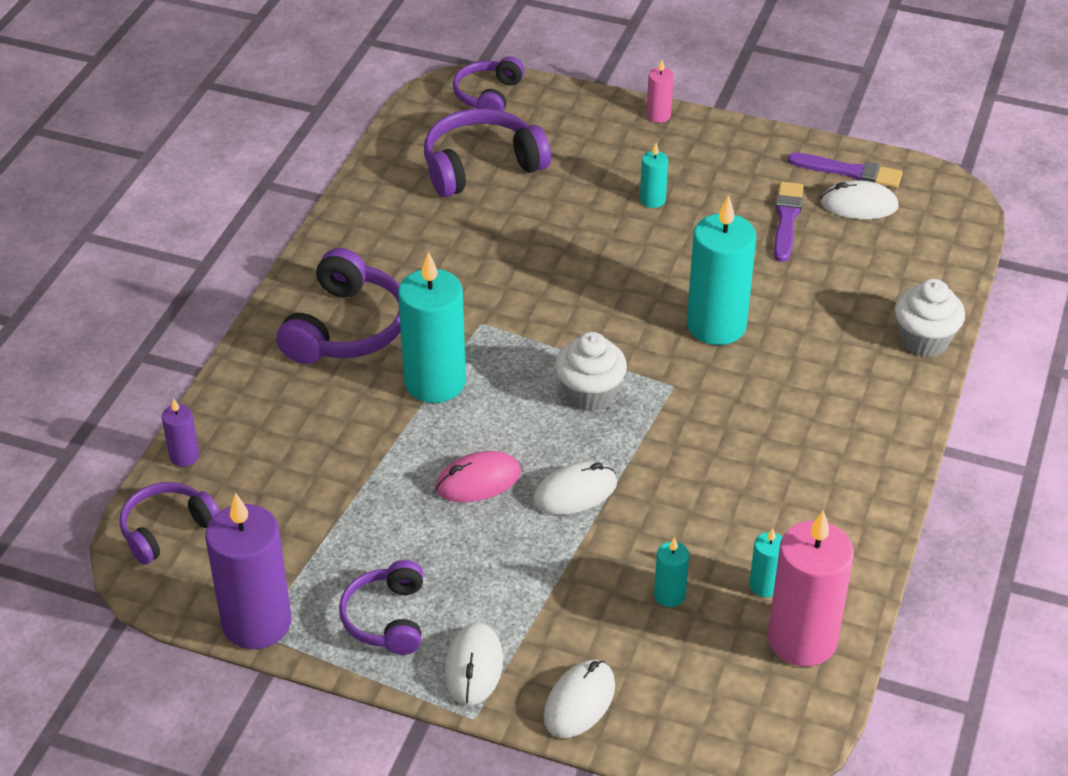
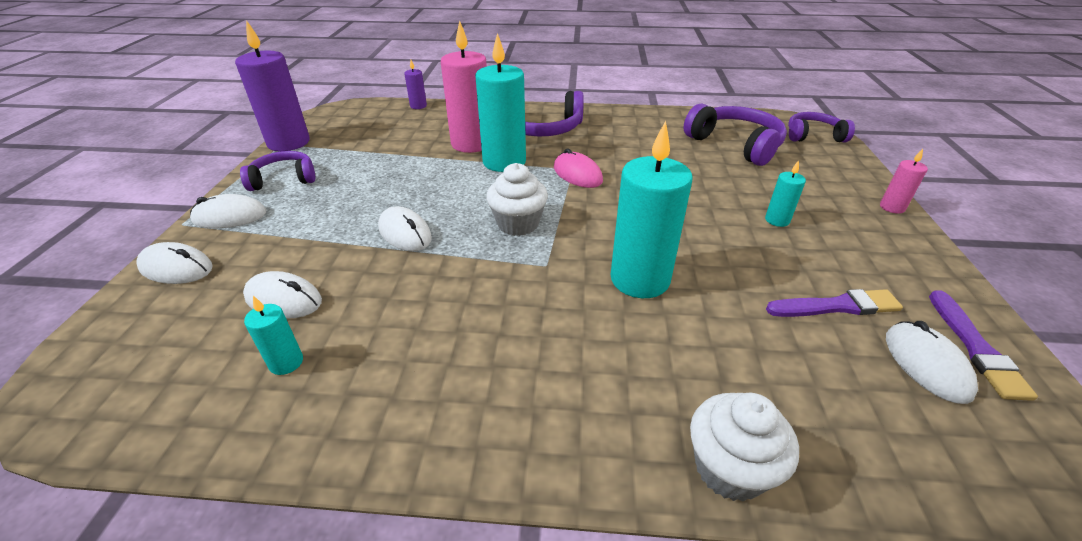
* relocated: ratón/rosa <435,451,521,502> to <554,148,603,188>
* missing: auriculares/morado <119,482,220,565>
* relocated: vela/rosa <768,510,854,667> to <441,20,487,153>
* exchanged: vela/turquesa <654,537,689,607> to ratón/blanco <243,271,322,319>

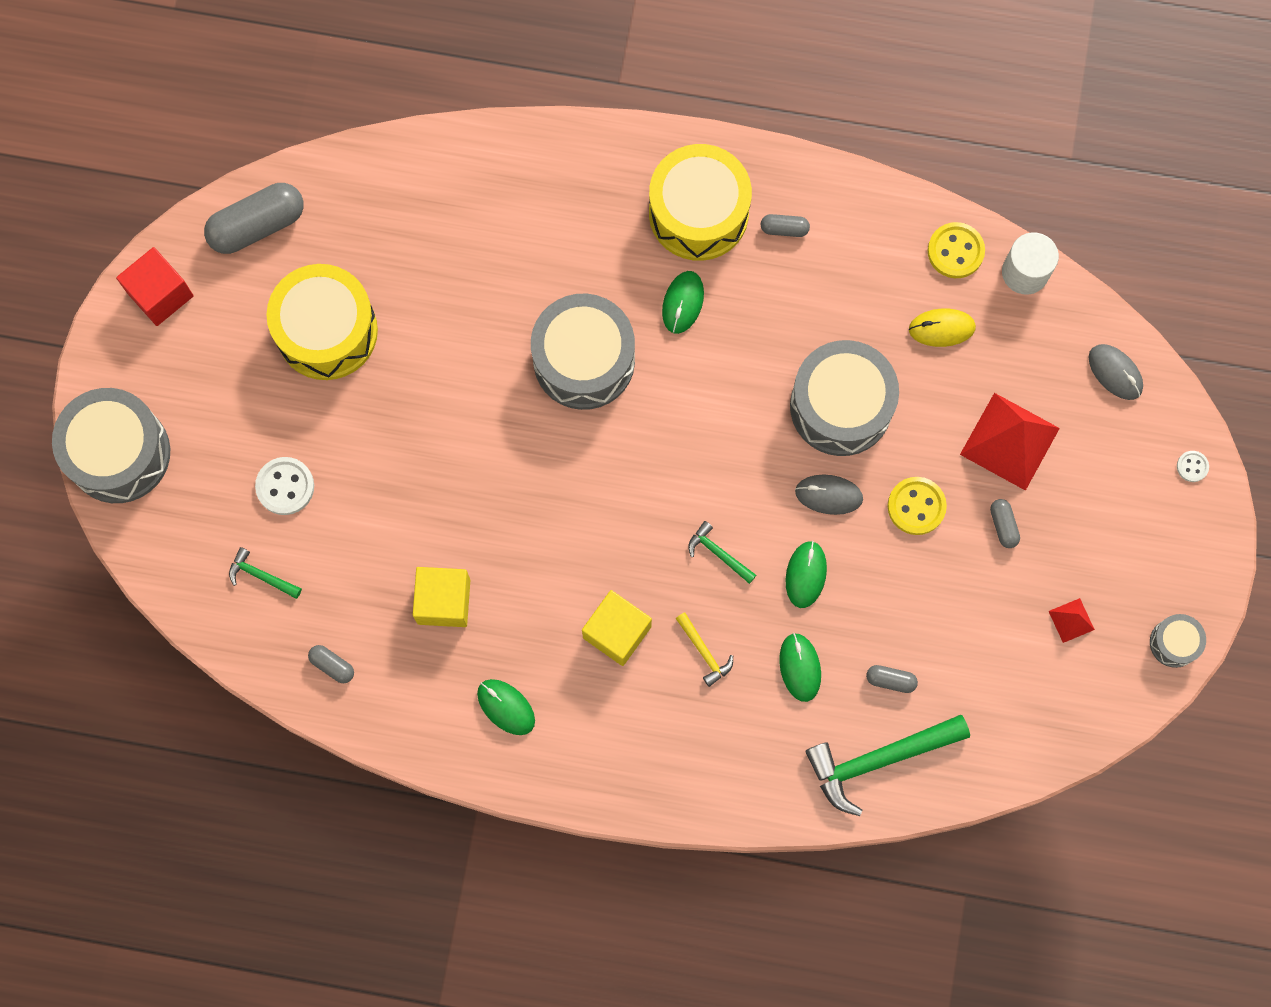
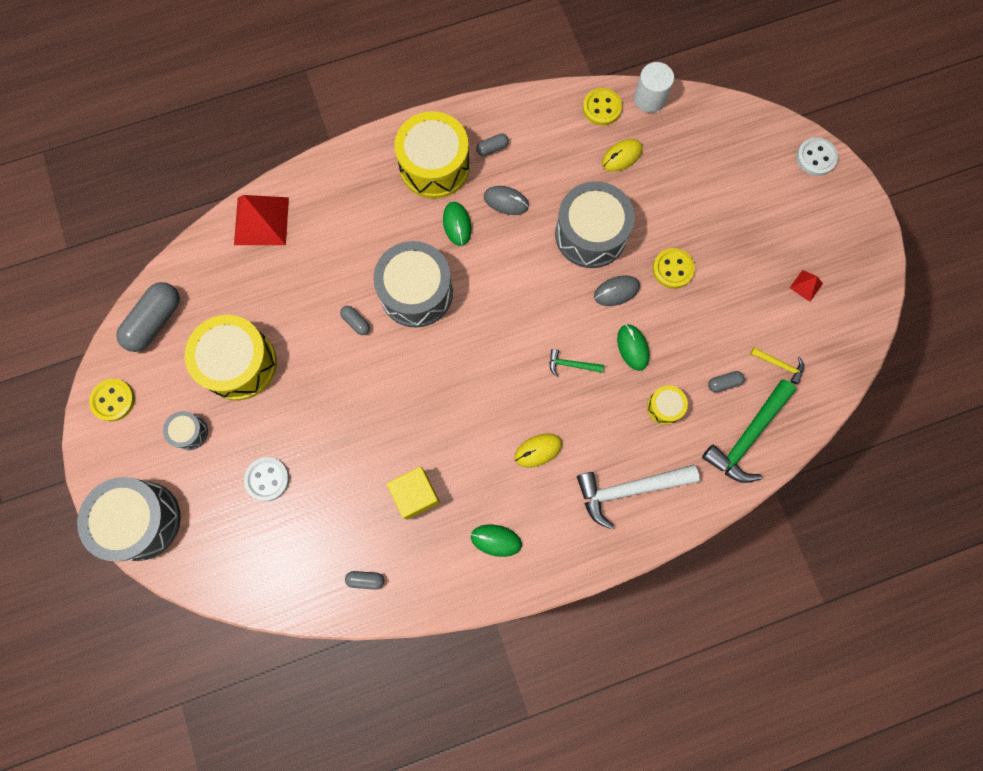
* exchanged: cubo/rojo <116,247,194,326> to botón/amarillo <89,379,135,422>
* relocated: ratón/gris <1089,344,1143,400> to <484,186,529,215>
* relocated: pirámide/rojo <960,393,1060,491> to <234,195,289,245>
* size: botón/blanco <1177,451,1209,482> = <796,137,838,176> x1.84
* relocated: cápsula/gris <990,499,1020,548> to <340,306,370,335>
* missing: martillo/verde <229,547,302,599>
* exchanged: cubo/amarillo <582,590,652,666> to ratón/amarillo <514,434,562,467>
* relocated: martillo/amarillo <676,612,733,687> to <750,347,804,384>
* relocated: tambor/gris <1150,614,1206,668> to <163,411,208,450>
* exchanged: ratón/verde <779,633,821,702> to tambor/amarillo <647,385,688,425>
* appeared: martillo/blanco <577,465,699,529>

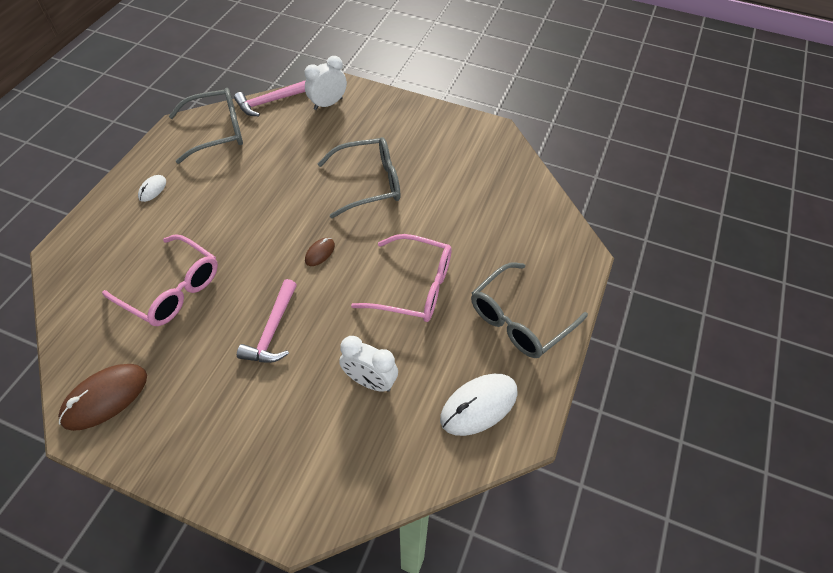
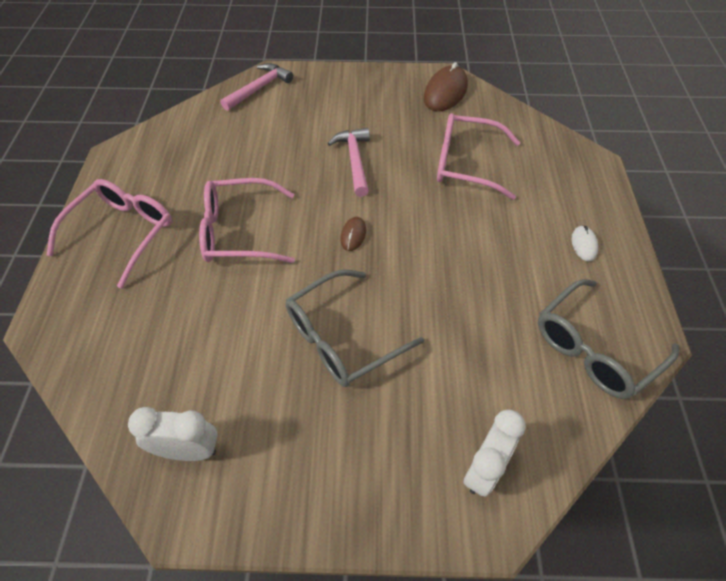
* relocated: martillo/rosa <234,80,306,116> to <220,63,293,111>
* colour: gafas/gris <471,262,588,358> to gafas/rosa <47,179,172,288>
* relocated: despertador/blanco <339,336,398,392> to <128,407,218,461>
* missing: ratón/blanco <440,374,518,436>

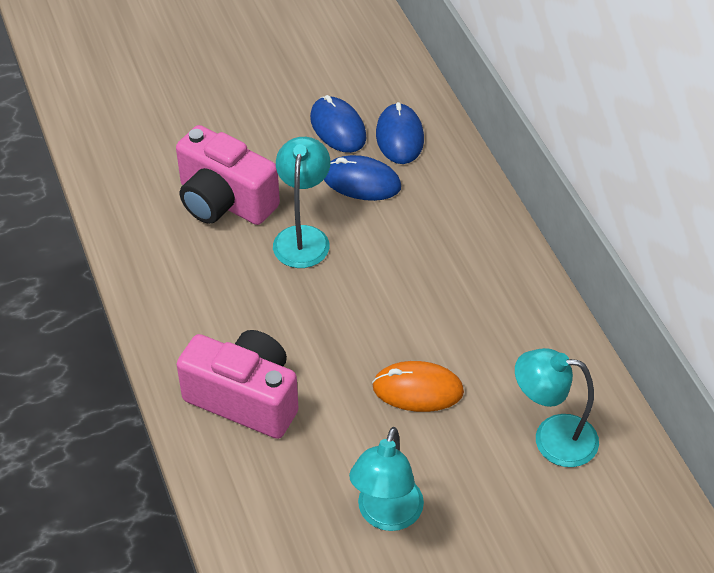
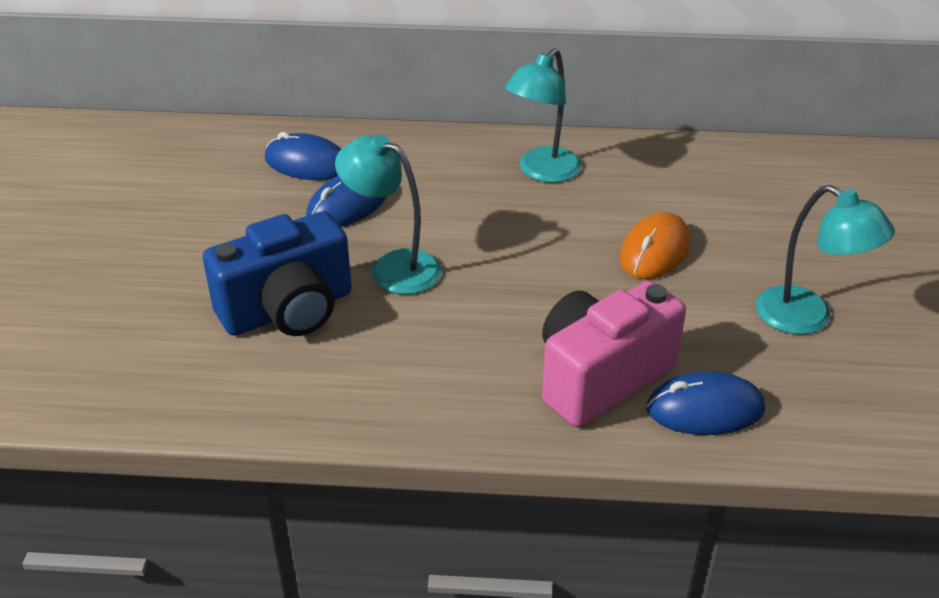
* relocated: ratón/azul <310,95,366,153> to <647,371,765,435>
* colour: cámara/rosa <176,125,280,225> to cámara/azul <203,211,352,336>
* relocated: lámpara/turquesa <515,348,599,467> to <505,48,582,183>

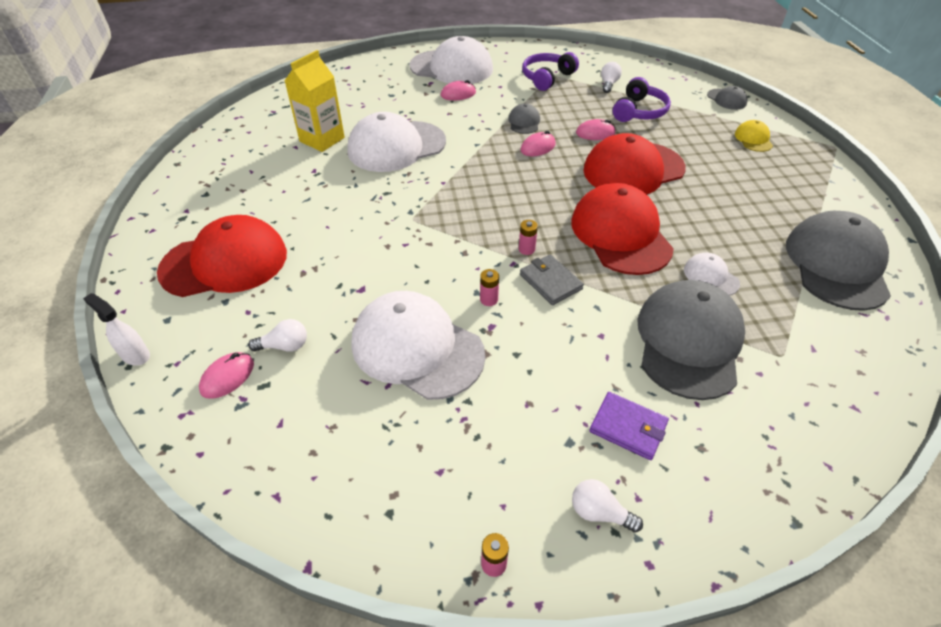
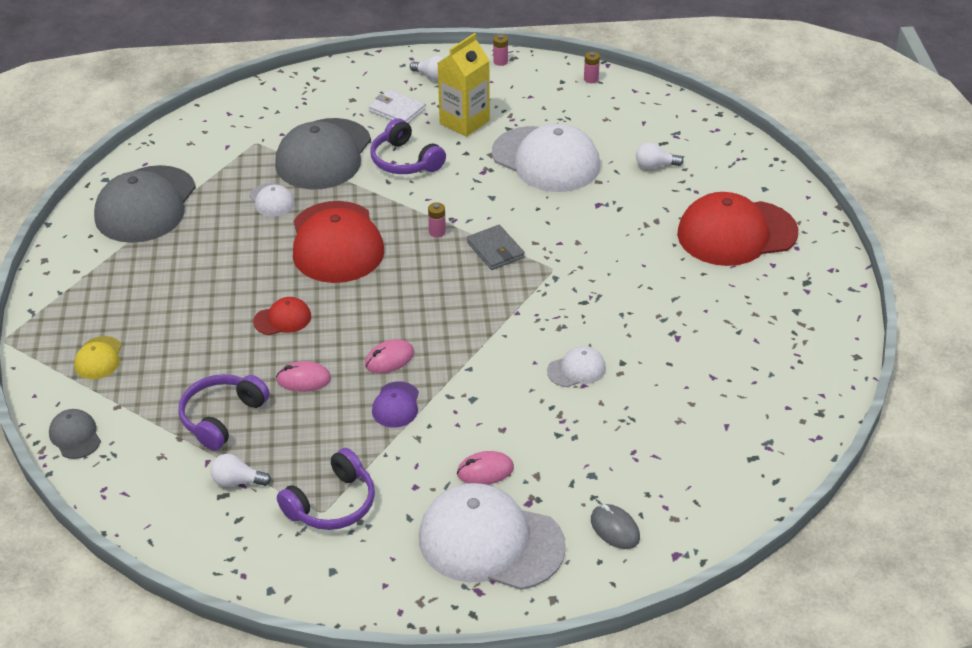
* relocated: cartón de leche/amarillo <284,50,345,152> to <438,33,490,137>
* spun: bombilla/blanco <601,62,622,93> = <210,454,271,487> 75 degrees clockwise
* colour: gorra/gris <508,103,540,134> to gorra/morado <372,382,419,428>
* size: gorra/blanco <347,112,446,172> = <547,346,606,387> x0.45
* size: gorra/rojo <583,133,686,194> = <253,297,311,335> x0.45
* relocated: cartera/gris <520,254,584,305> to <467,225,525,270>
* relocated: pila/rosa <480,269,499,306> to <584,51,600,83>
* missing: pulverizador/blanco <83,293,150,366>
* missing: ratón/rosa <199,352,254,399>
* colour: cartera/morado <589,392,669,460> to cartera/blanco <369,90,425,123>
* appeared: auriculares/morado <370,118,446,174>
* appeared: ratón/gris <591,504,640,549>

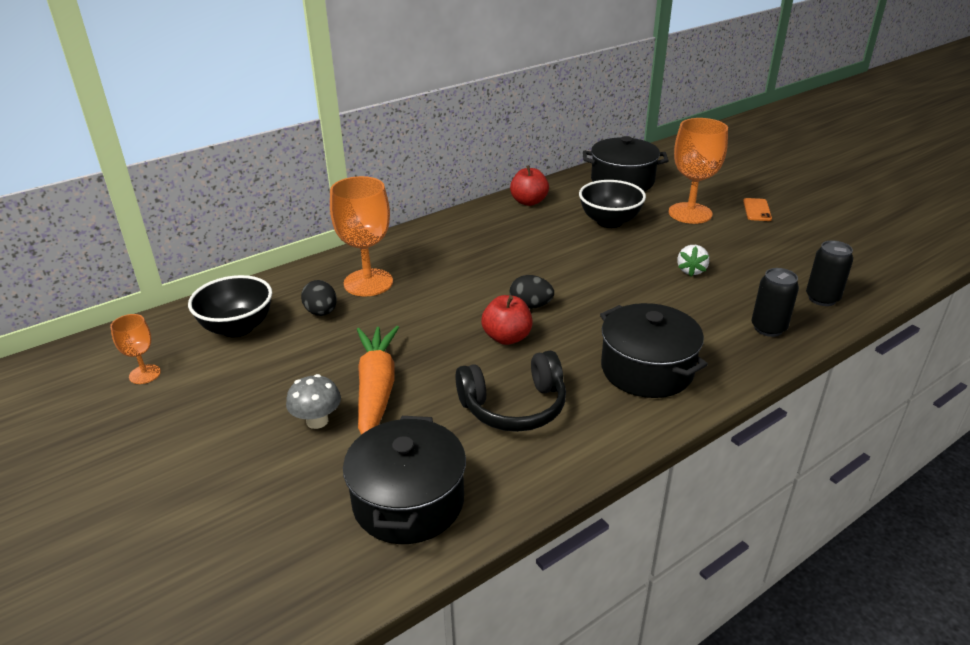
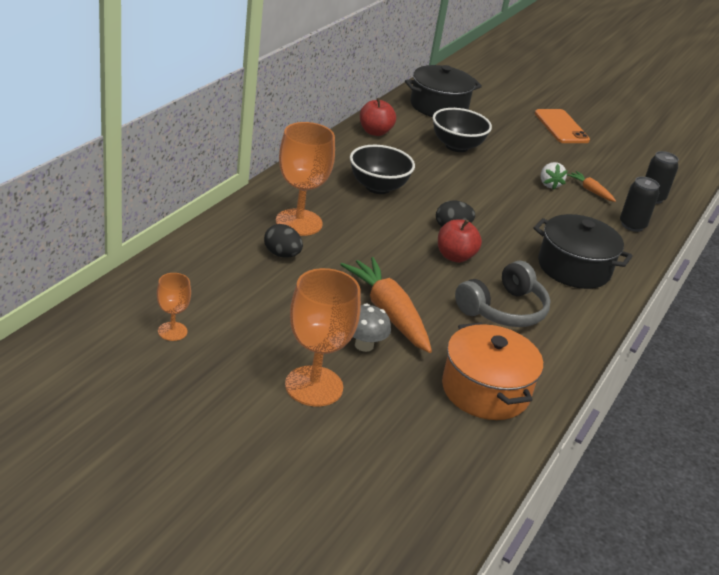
* relocated: copa/naranja <669,118,728,224> to <285,268,361,407>
* size: móvil/naranja <743,198,772,221> = <535,109,590,143> x1.72
* relocated: cuenco/negro <188,275,272,337> to <350,145,415,194>
* colour: auriculares/negro <455,351,566,432> to auriculares/gris <455,261,551,327>
* colour: olla/negro <343,416,466,544> to olla/naranja <442,322,543,420>
* appeared: zanahoria/naranja <567,171,616,202>

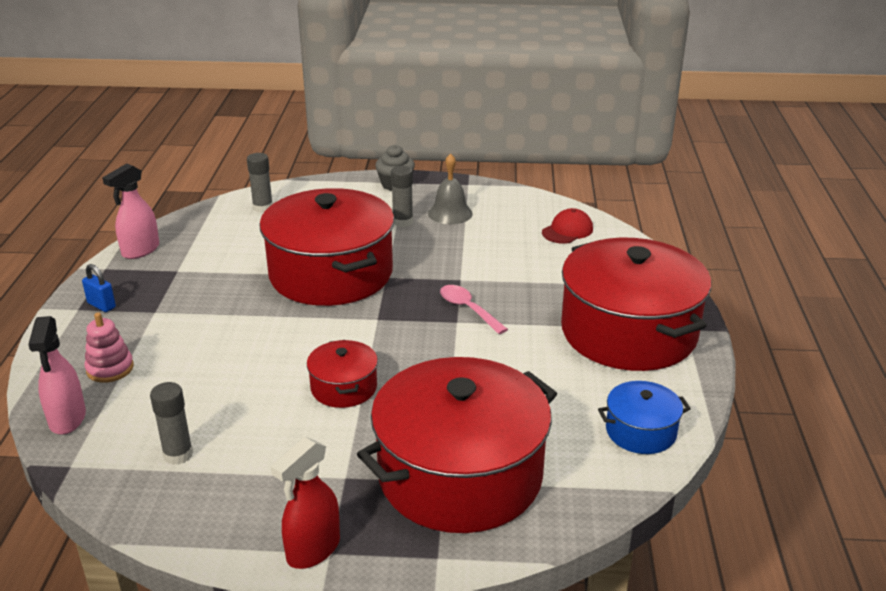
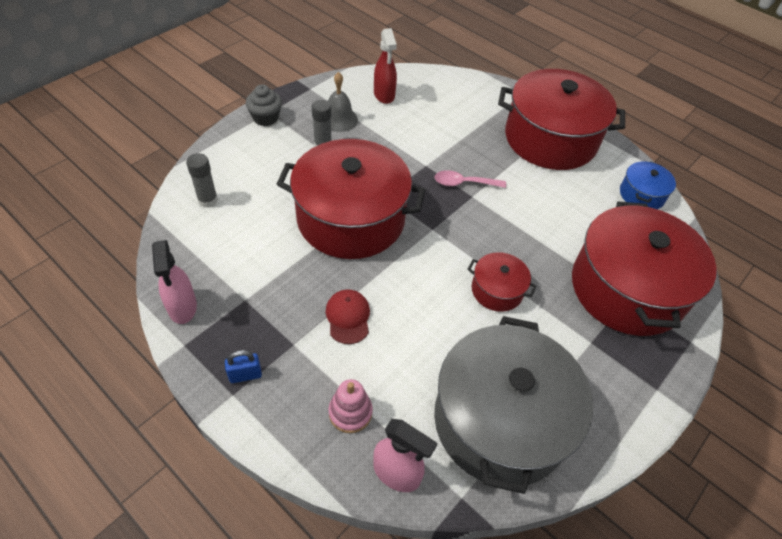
* relocated: gorra/rojo <542,208,593,244> to <326,290,370,344>
* exchanged: barra de pegamento/gris <150,382,193,465> to olla/gris <434,316,593,494>
* relocated: pulverizador/rojo <271,437,340,569> to <374,28,397,104>

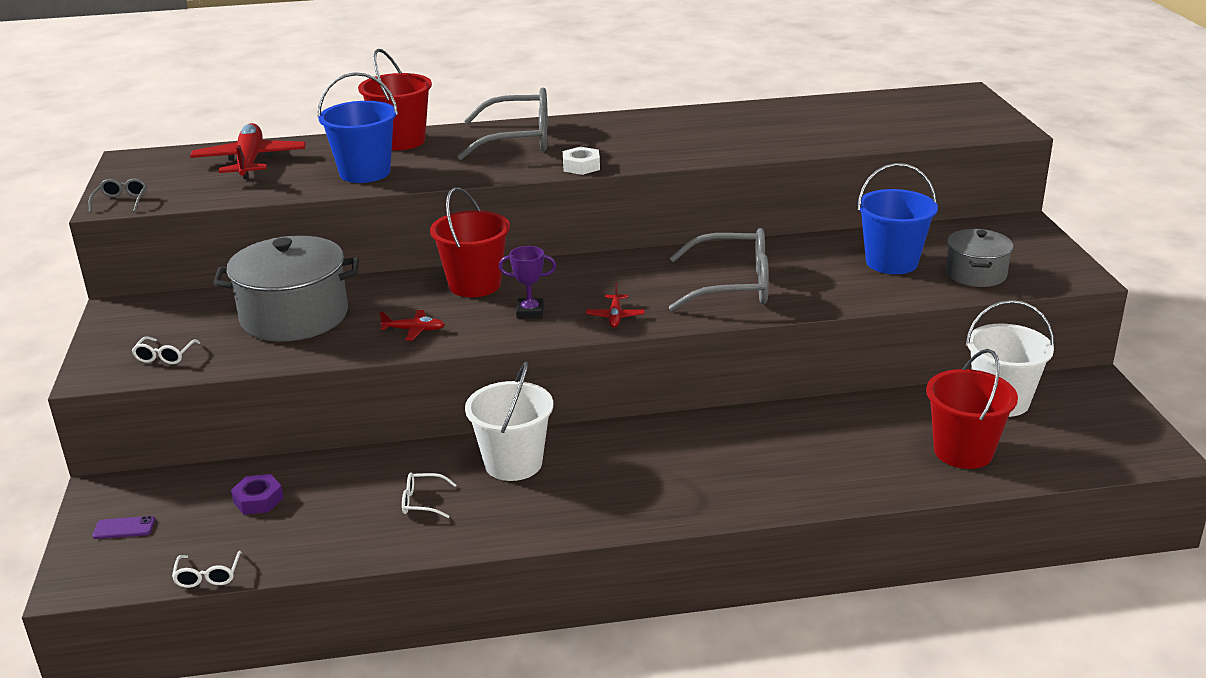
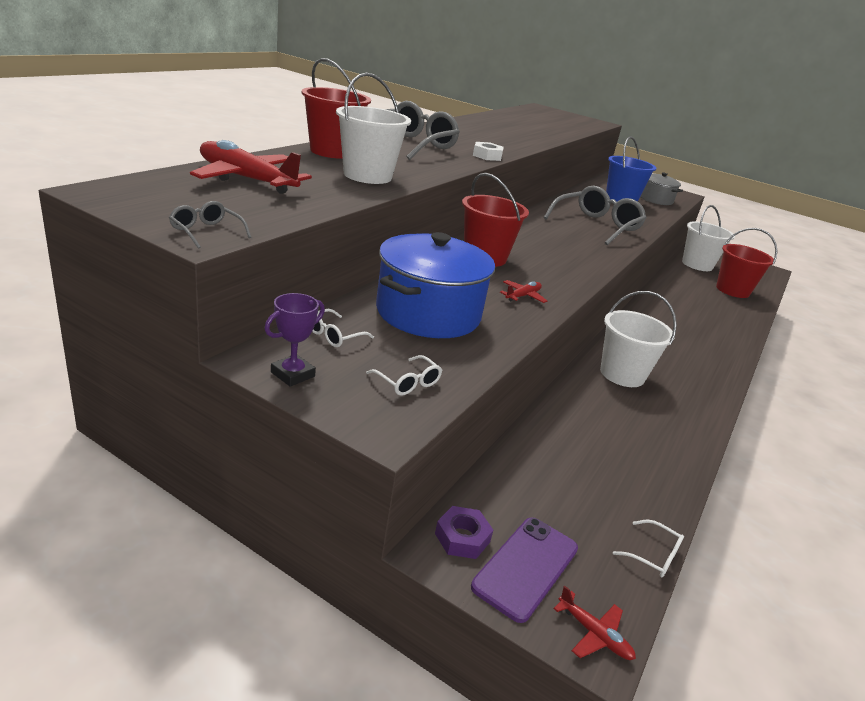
* colour: balde/azul <318,72,398,183> to balde/blanco <336,73,411,184>
* colour: olla/gris <213,235,359,341> to olla/azul <376,232,495,338>
* relocated: trofeo/morado <499,246,556,319> to <264,293,325,387>
* relocated: avión/rojo <586,283,645,328> to <553,586,636,660>
* relocated: gafas/blanco <402,473,456,518> to <312,309,374,347>
* relocated: tuerca/morado <231,474,284,515> to <435,506,493,559>
* size: móvil/morado <93,516,155,539> = <471,517,578,623> x1.95

